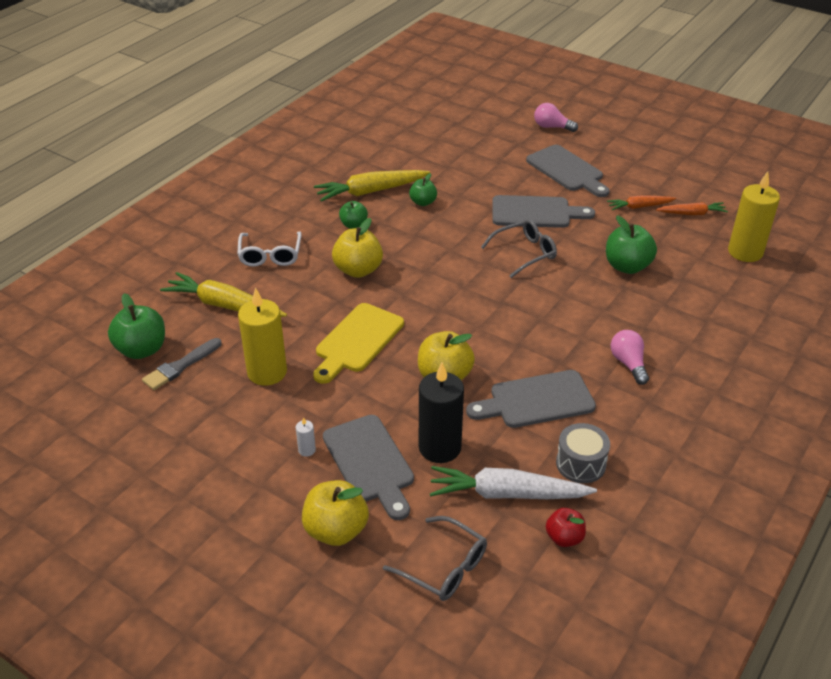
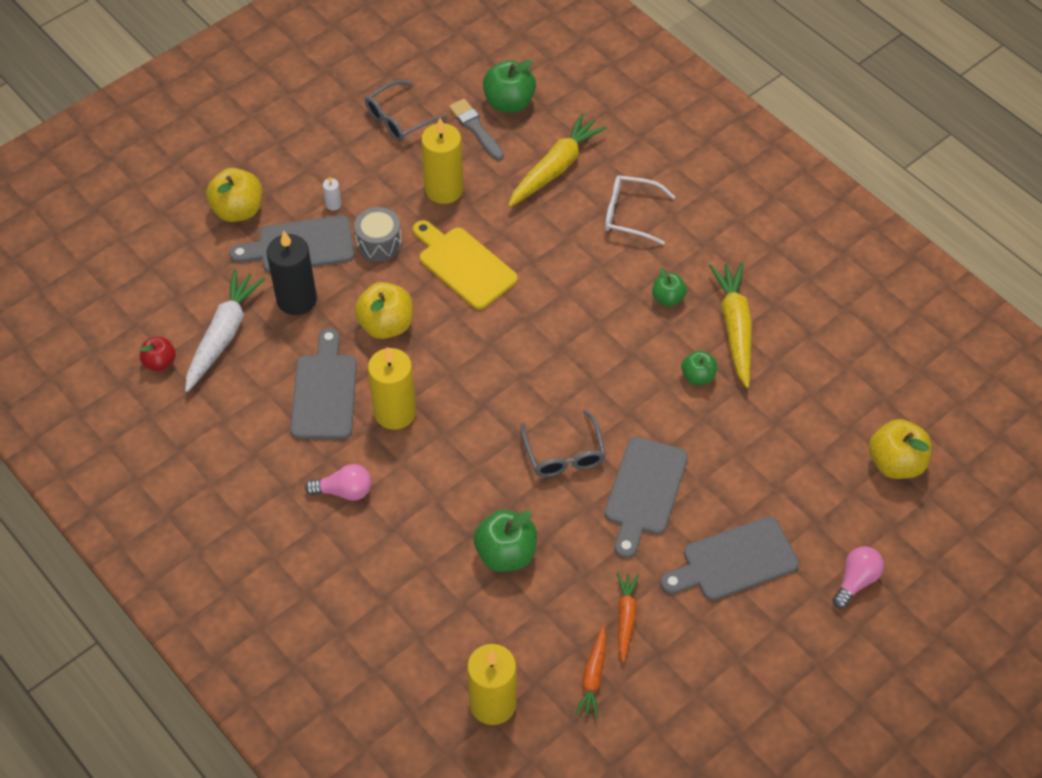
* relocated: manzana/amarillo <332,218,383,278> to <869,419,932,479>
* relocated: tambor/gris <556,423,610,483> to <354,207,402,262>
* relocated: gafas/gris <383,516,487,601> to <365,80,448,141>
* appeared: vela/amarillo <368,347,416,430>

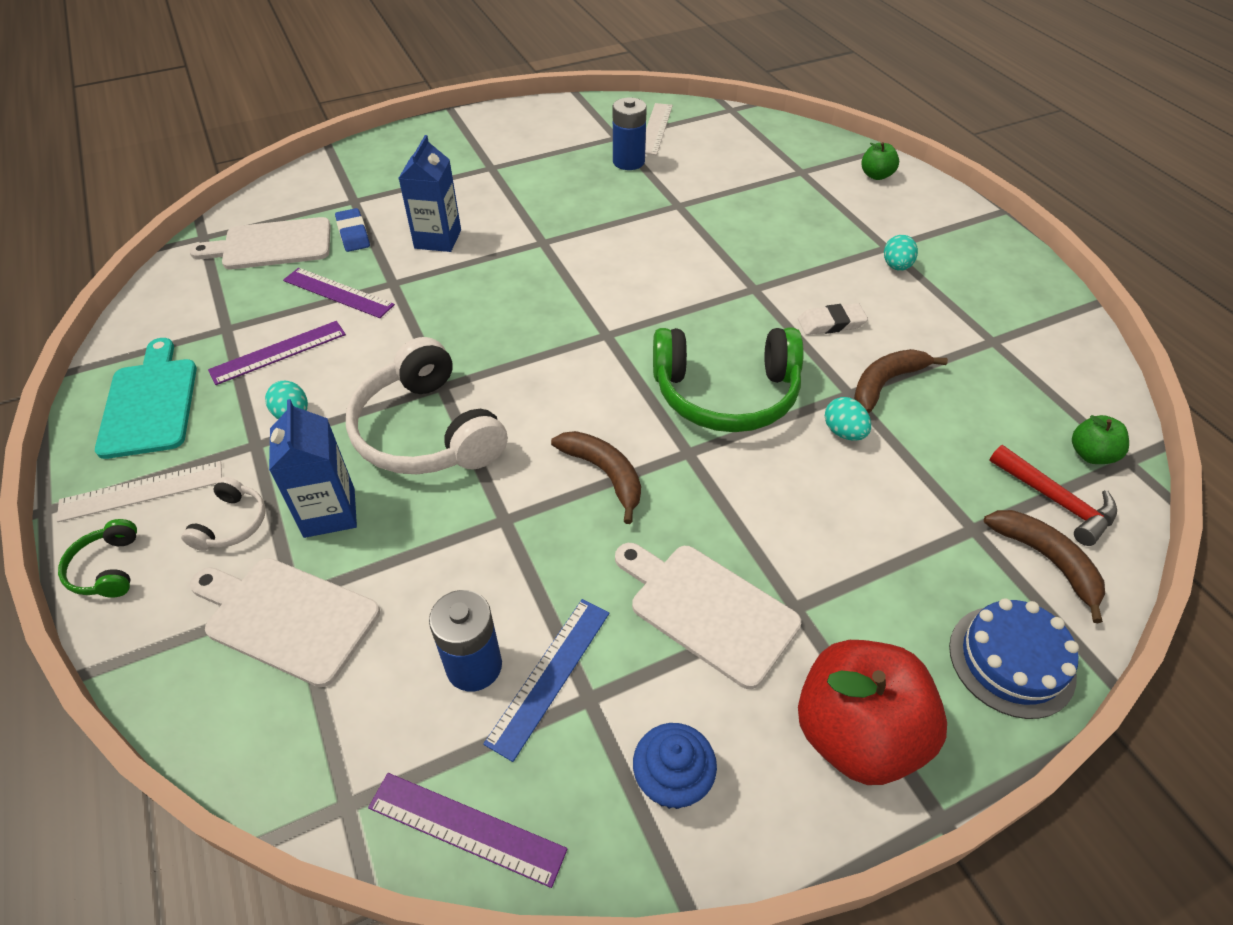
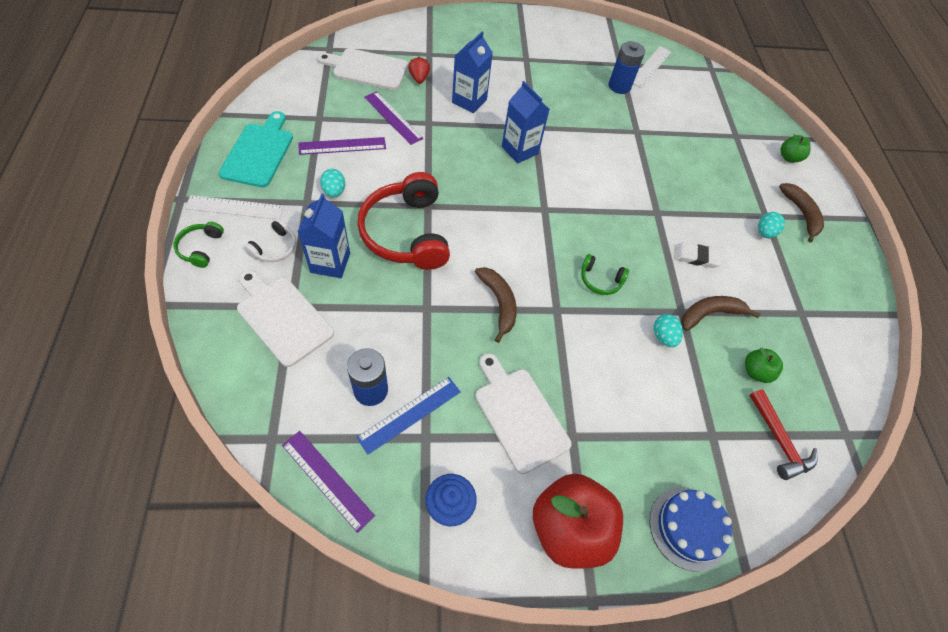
* exchanged: goma de borrar/azul <335,208,370,252> to fresa/rojo <408,57,430,84>
* size: auriculares/verde <653,328,804,432> = <581,254,629,295> x0.45
* colour: auriculares/blanco <346,337,507,474> to auriculares/rojo <357,172,450,270>
* relocated: manzana/verde <1072,415,1129,464> to <745,348,783,383>
* relocated: plátano/marrón <984,510,1105,623> to <779,183,824,242>
* appeared: cartón de leche/azul <502,81,550,164>

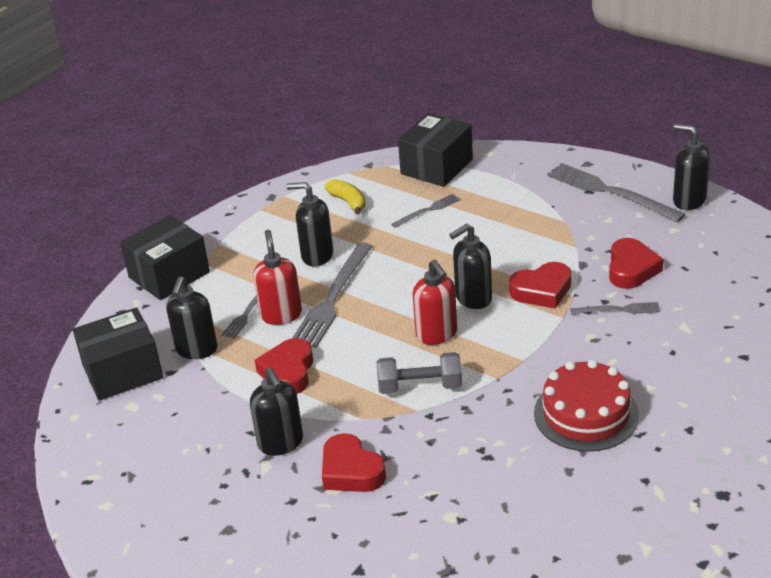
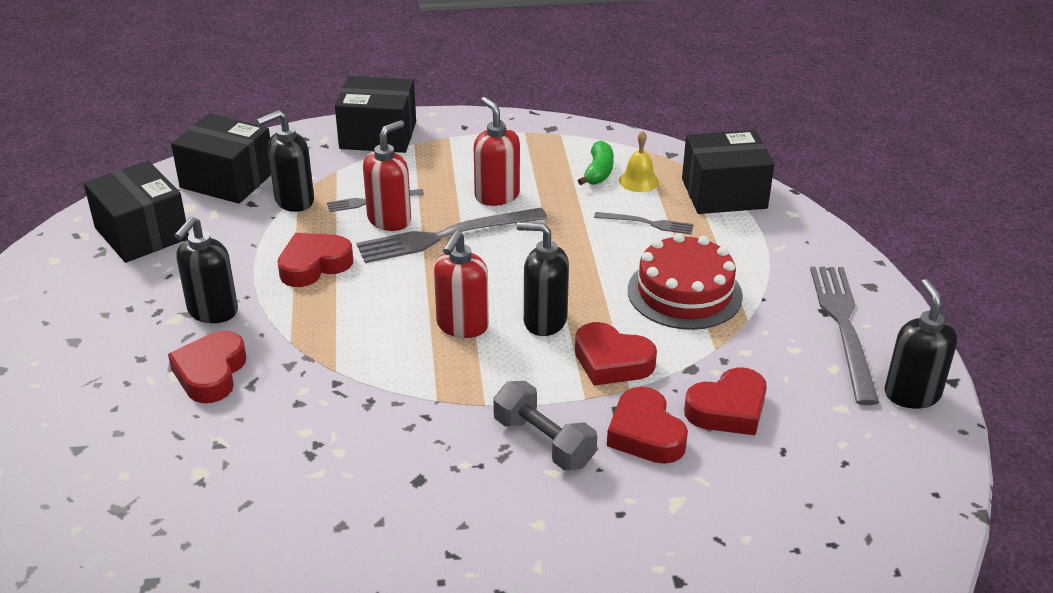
* colour: plátano/amarillo <325,179,366,215> to plátano/verde <578,140,614,185>
* colour: dispensador de jabón/negro <286,182,333,266> to dispensador de jabón/rojo <474,97,520,206>
* exchanged: tenedor/gris <570,302,660,315> to corazón/rojo <607,387,688,464>
* relocated: mancuerna/gris <377,352,462,394> to <493,381,597,471>
* relocated: tarta/rojo <534,359,639,452> to <628,233,743,330>
* appeared: campana/amarillo <619,131,659,192>
* appeared: caja/negro <84,161,189,263>

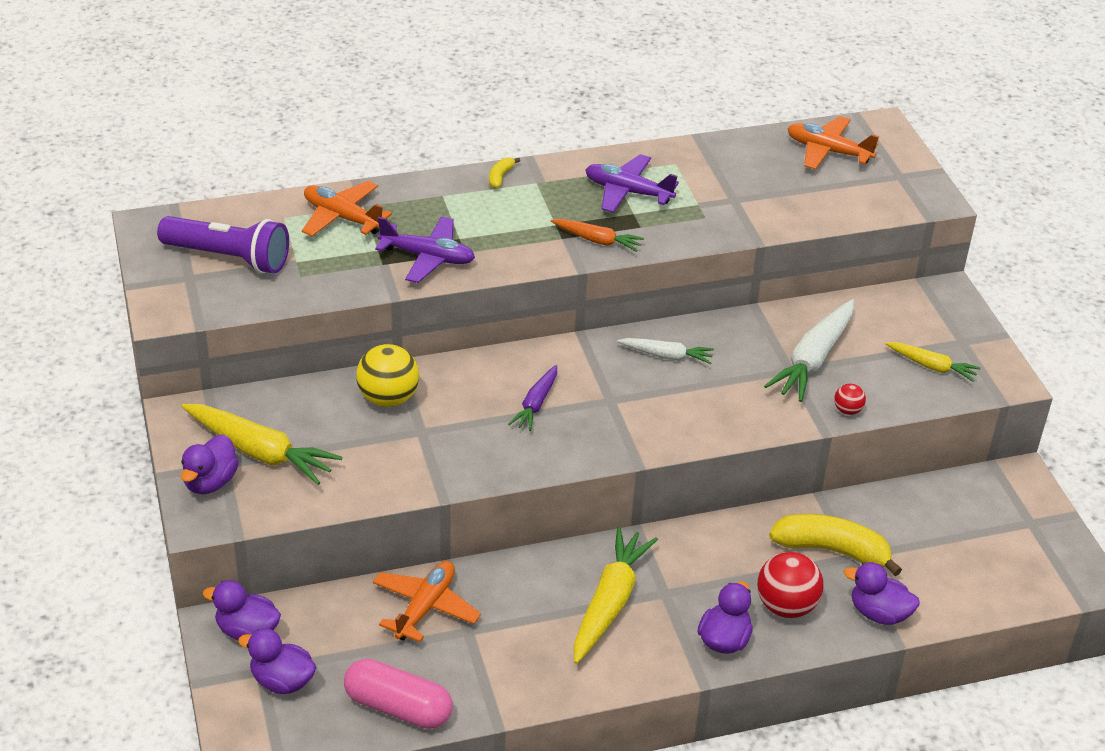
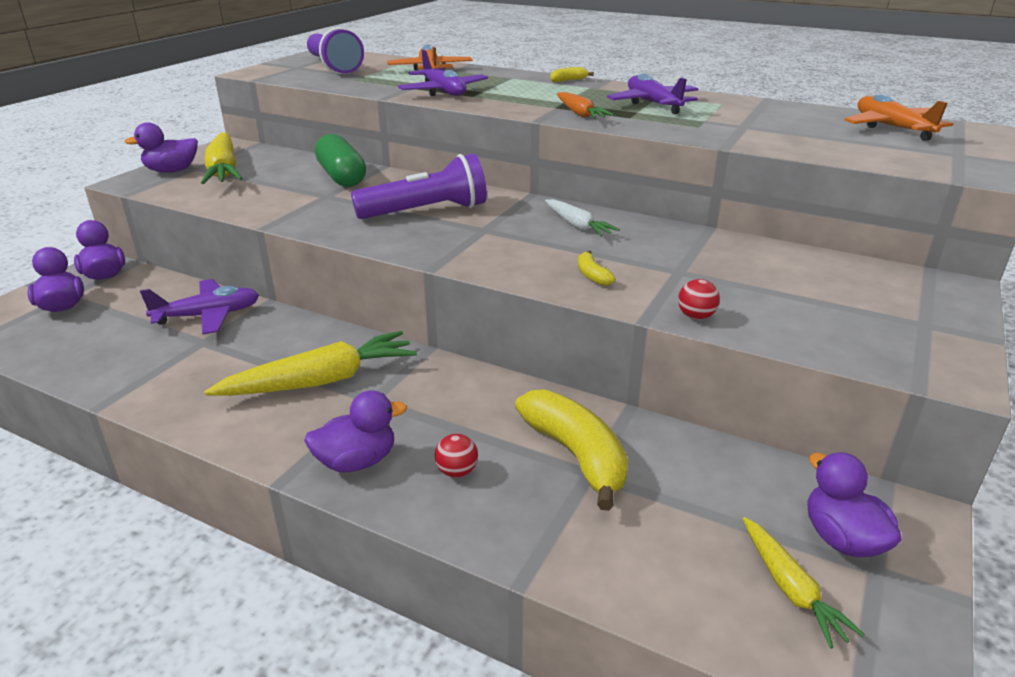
* missing: zanahoria/blanco <764,299,854,402>
* relocated: zanahoria/amarillo <885,342,981,382> to <743,517,865,649>
* exchanged: pelota/amarillo <356,344,419,407> to cápsula/verde <315,134,366,187>
* exchanged: zanahoria/morado <508,365,557,431> to lámpara de mano/morado <351,153,487,219>
* size: pelota/rojo <757,552,823,618> = <435,434,478,478> x0.50
* colour: avión/naranja <373,561,481,642> to avión/morado <140,279,259,334>
* relocated: pato/morado <844,562,920,625> to <807,452,902,557>
* missing: cápsula/rosa <344,659,453,729>
* appeared: plátano/amarillo <578,250,615,286>

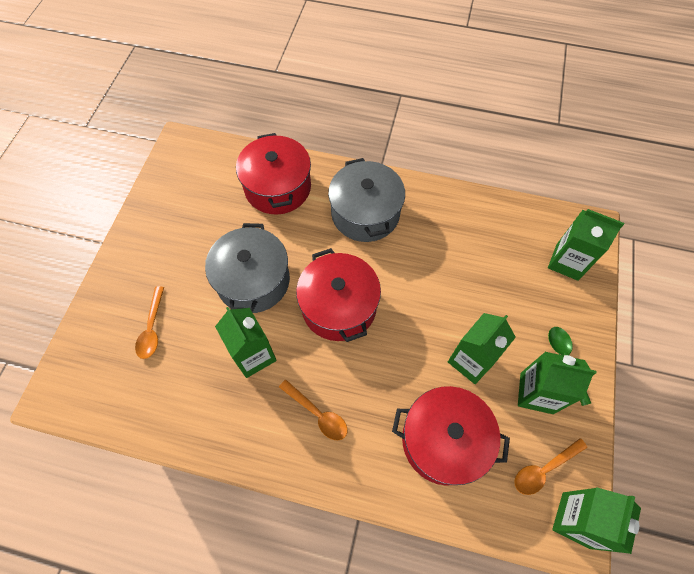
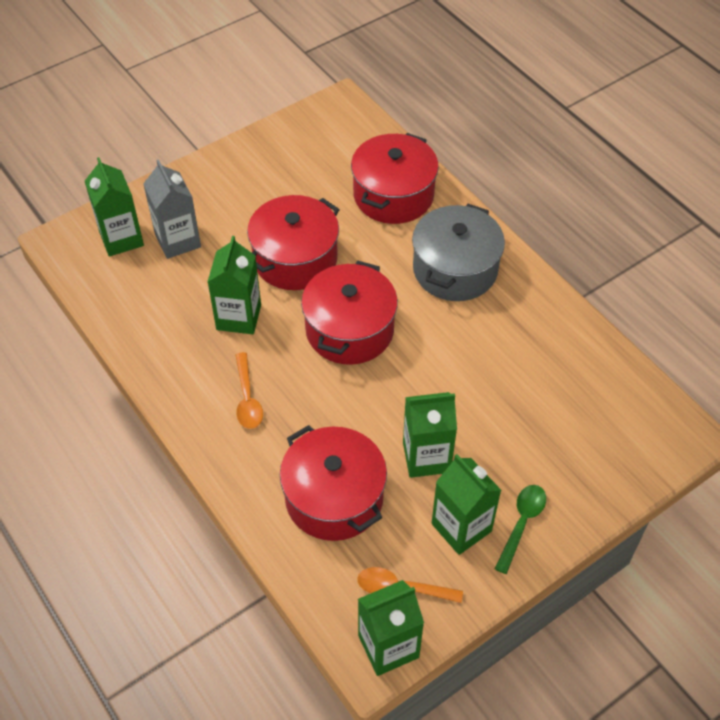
* relocated: cartón de leche/verde <548,209,624,281> to <85,157,144,257>
* colour: olla/gris <205,223,290,313> to olla/rojo <247,195,340,290>
* exchanged: cuchara/naranja <135,286,164,359> to cartón de leche/gris <143,159,201,259>

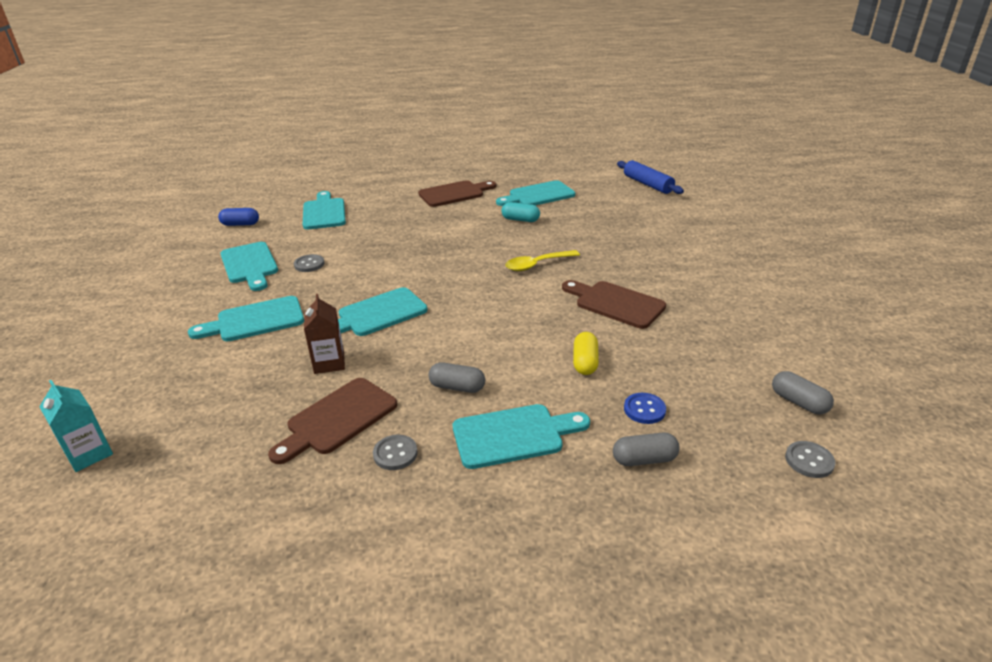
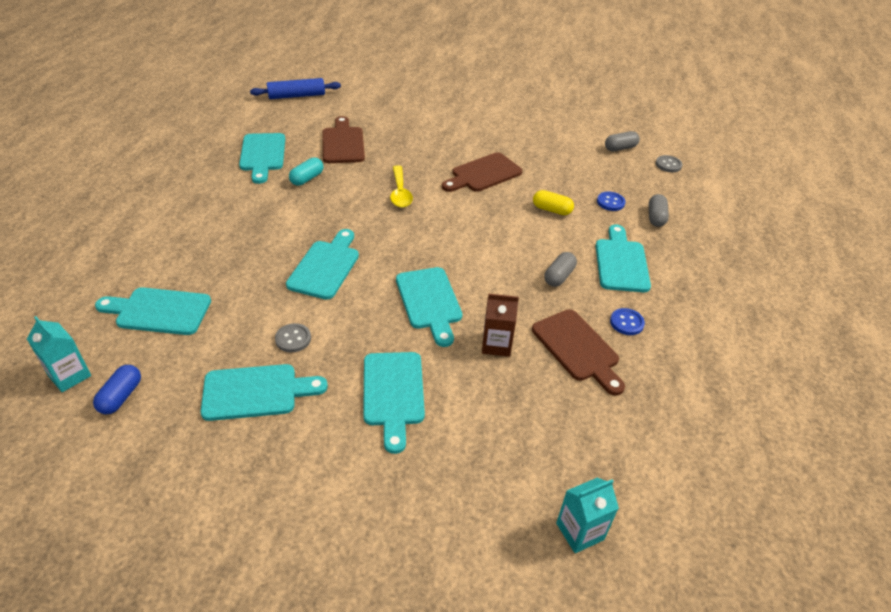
* relocated: tabla de cortar/marrón <418,180,496,207> to <322,116,365,163>
* colour: botón/gris <373,435,418,470> to botón/azul <610,308,645,335>
* appeared: tabla de cortar/turquesa <286,229,359,300>
* appeared: cartón de leche/turquesa <27,316,91,392>

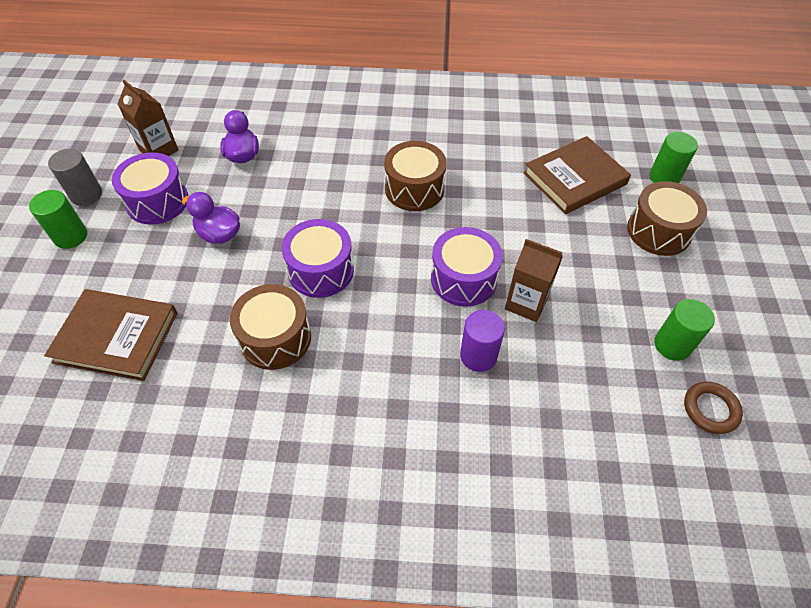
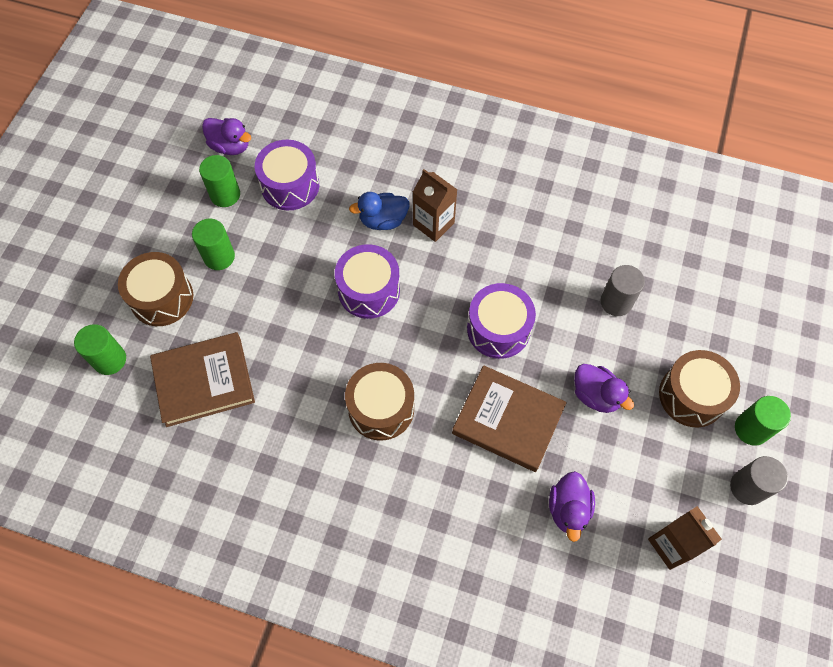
* relocated: tambor/morado <112,152,188,225> to <255,140,319,210>
* relocated: cartón de leche/marrón <505,239,563,322> to <413,169,457,242>
* relocated: tambor/marrón <230,284,311,370> to <659,350,740,427>
* relocated: libro/marrón <44,289,178,381> to <452,365,567,472>
* exchanged: cilindro/morado <460,310,505,372> to pato/azul <349,192,410,230>
* exchanged: anillo/marrón <684,382,743,434> to pato/morado <202,118,251,155>
* appeared: cilindro/verde <192,218,235,270>
* appeared: cilindro/gris <601,265,645,316>

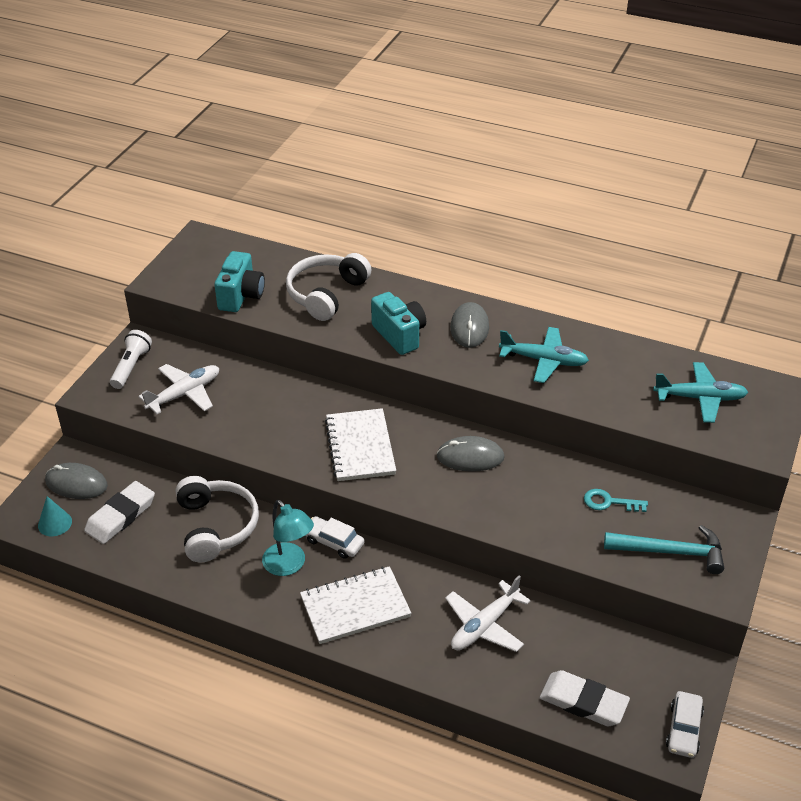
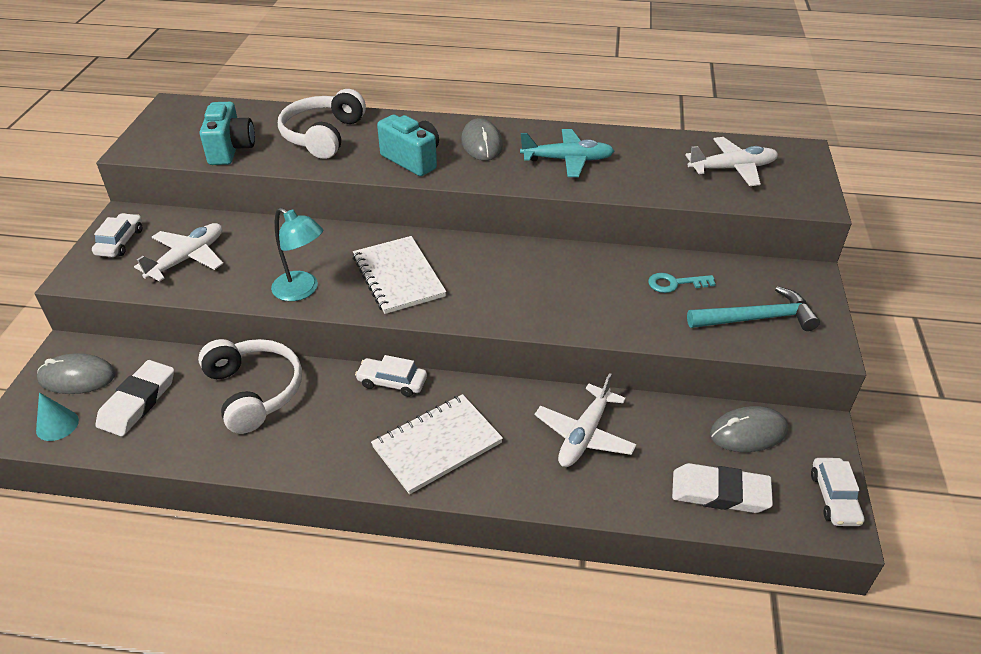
* exchanged: lámpara de mano/blanco <110,330,152,389> to coche/blanco <92,213,142,257>
* colour: avión/turquesa <653,362,748,423> to avión/blanco <685,137,778,186>
* relocated: ratón/gris <437,436,505,472> to <710,406,788,452>
* relocated: lámpara/turquesa <262,500,314,576> to <271,208,323,301>

